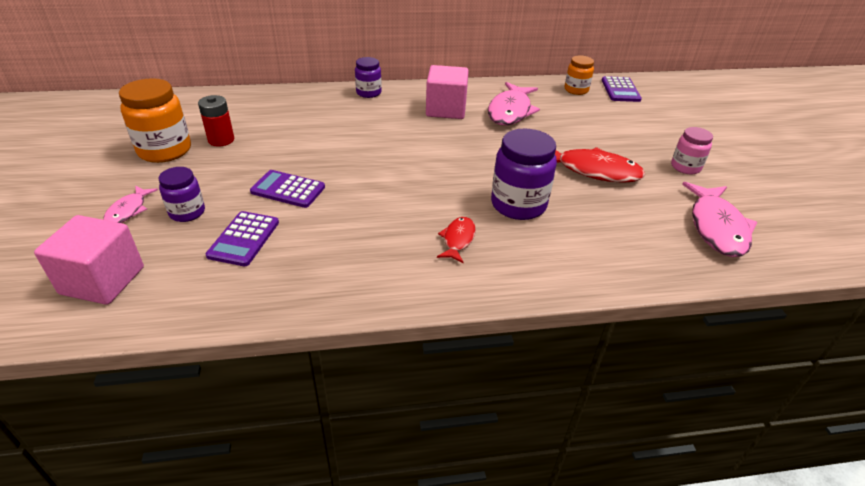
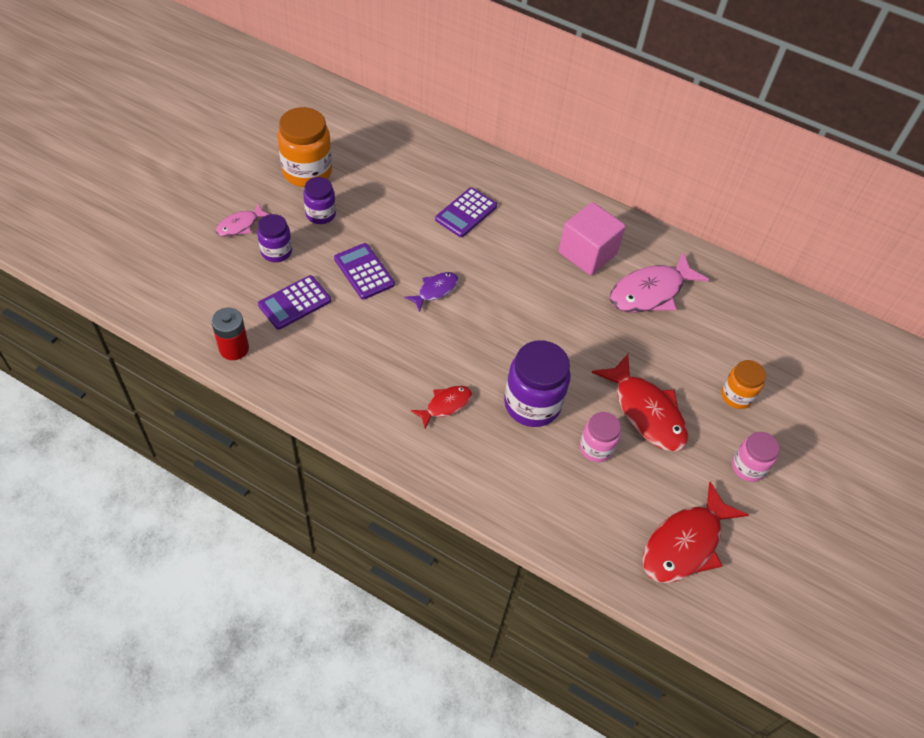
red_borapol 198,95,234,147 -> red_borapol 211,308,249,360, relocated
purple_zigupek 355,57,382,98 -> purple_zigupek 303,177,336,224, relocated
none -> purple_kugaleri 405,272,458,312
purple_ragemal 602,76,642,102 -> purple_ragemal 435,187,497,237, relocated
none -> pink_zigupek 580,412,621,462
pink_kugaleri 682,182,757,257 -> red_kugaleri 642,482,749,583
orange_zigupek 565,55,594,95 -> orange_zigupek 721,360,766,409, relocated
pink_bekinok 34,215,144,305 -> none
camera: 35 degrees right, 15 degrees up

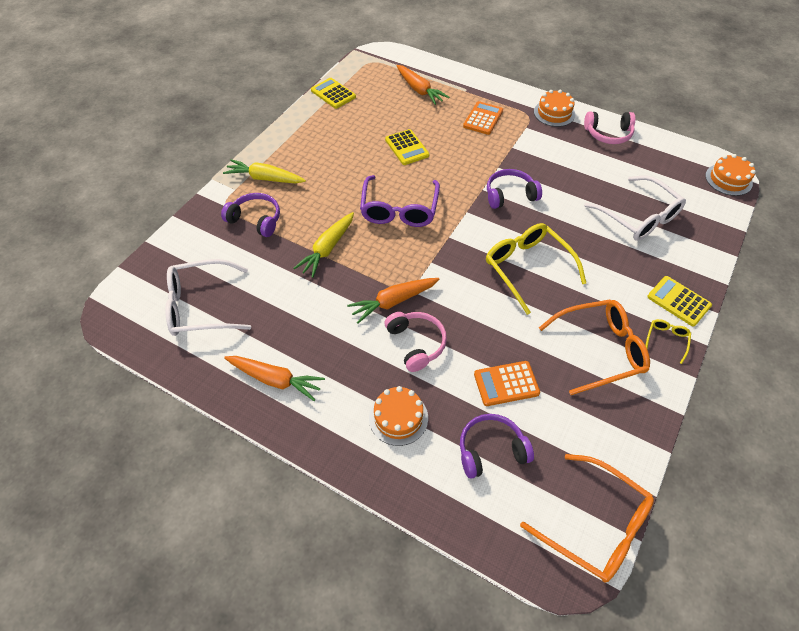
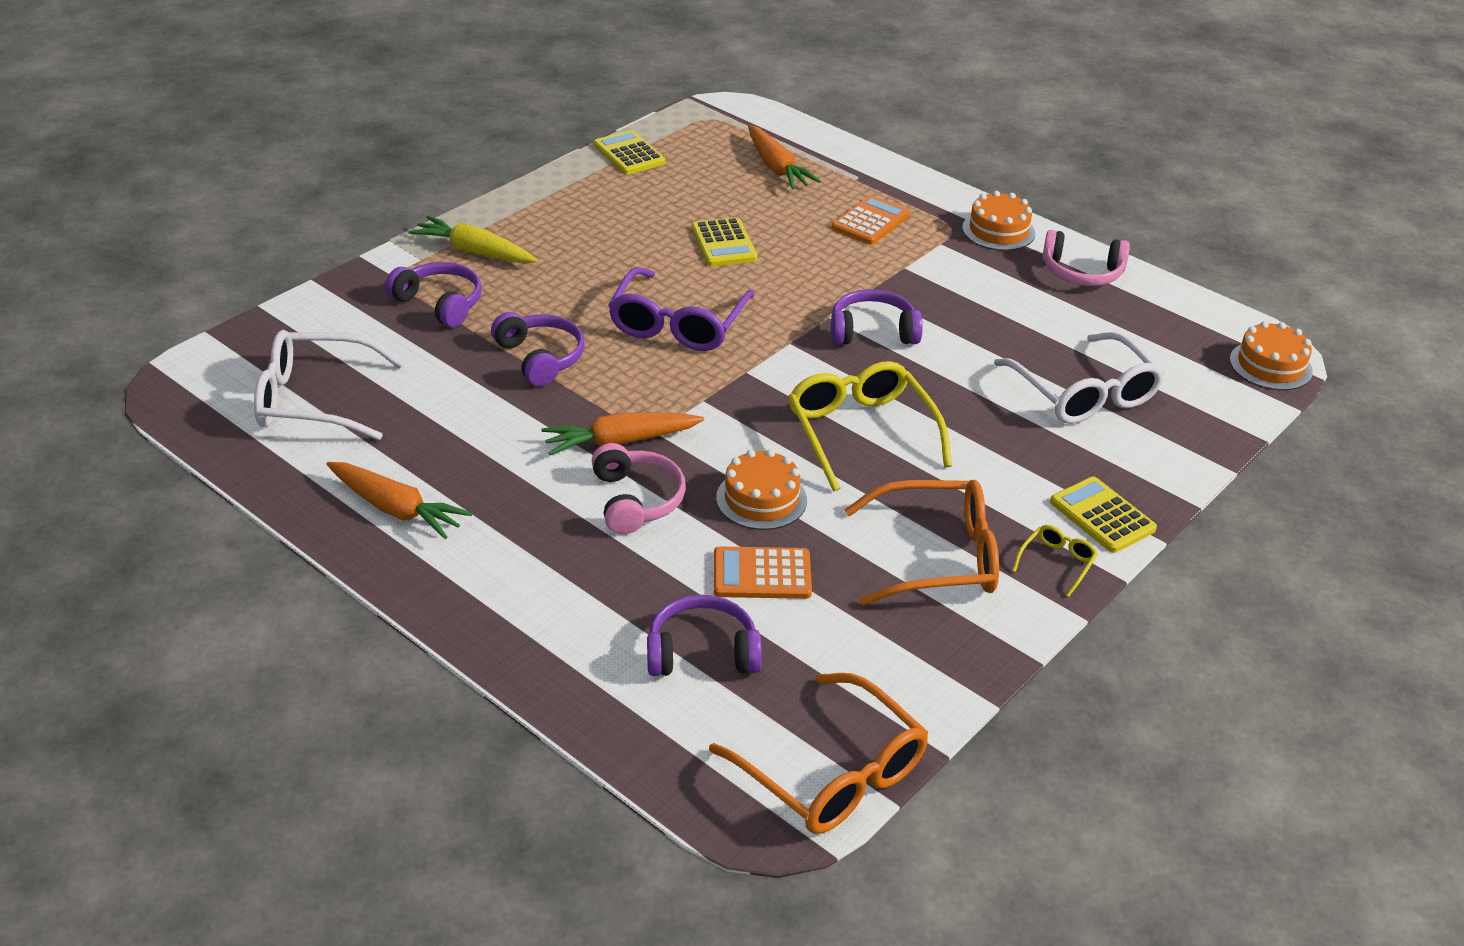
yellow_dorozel 293,212,354,278 -> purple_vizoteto 491,312,585,386
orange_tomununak 369,386,428,446 -> orange_tomununak 716,449,807,530, relocated
camera: 10 degrees right, 15 degrees down

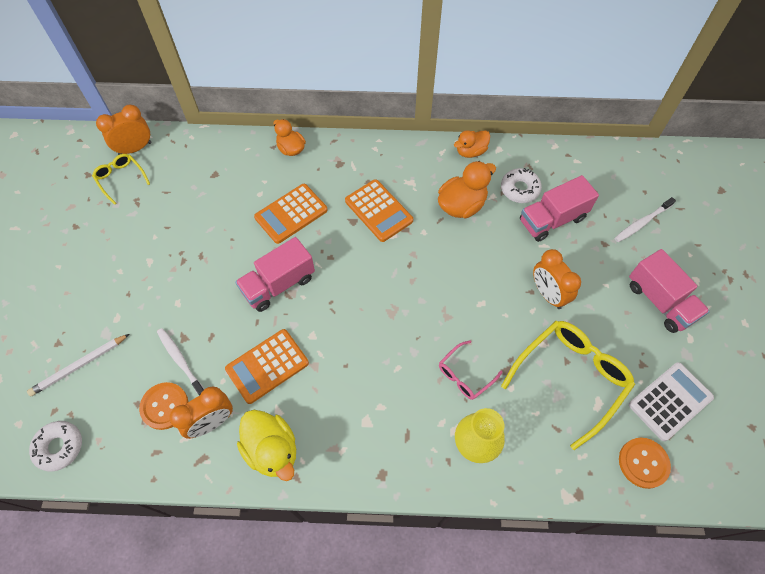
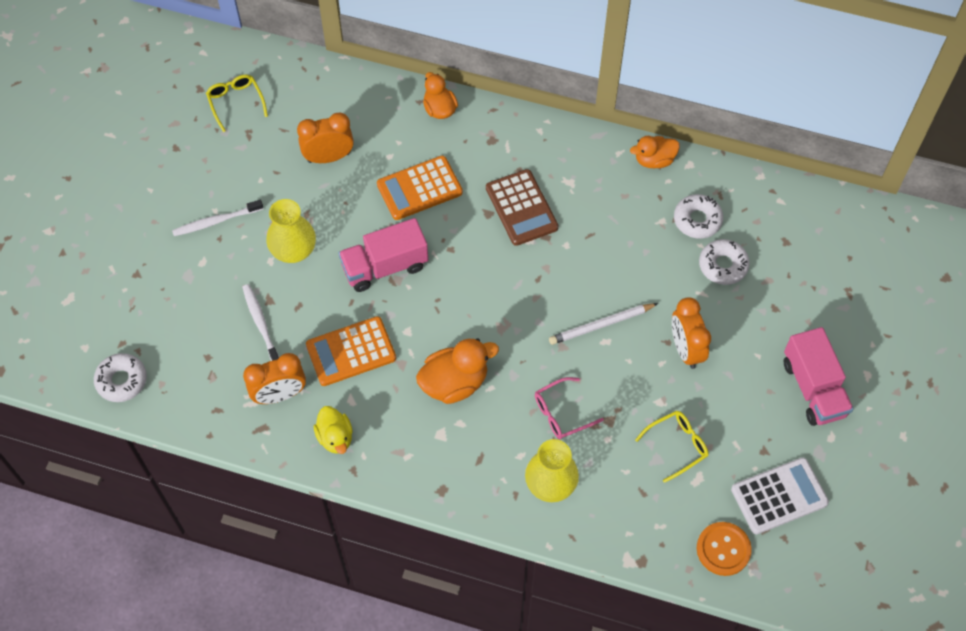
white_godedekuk 614,197,676,242 -> white_godedekuk 172,200,263,236, relocated
none -> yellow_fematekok 266,199,316,263
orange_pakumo 96,105,151,155 -> orange_pakumo 297,113,354,163, relocated
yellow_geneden 237,410,296,481 -> yellow_geneden 314,406,353,454, x0.65
orange_geneden 438,161,496,218 -> orange_geneden 416,338,499,404, relocated
orange_ragemal 345,179,413,242 -> brown_ragemal 486,169,559,246
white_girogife 27,334,129,396 -> white_girogife 549,303,658,345, relocated
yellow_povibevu 501,321,635,450 -> yellow_povibevu 635,411,708,483, x0.52
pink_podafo 520,175,599,242 -> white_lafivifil 699,239,750,285
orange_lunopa 139,382,188,430 -> none
camera: 15 degrees right, 0 degrees up

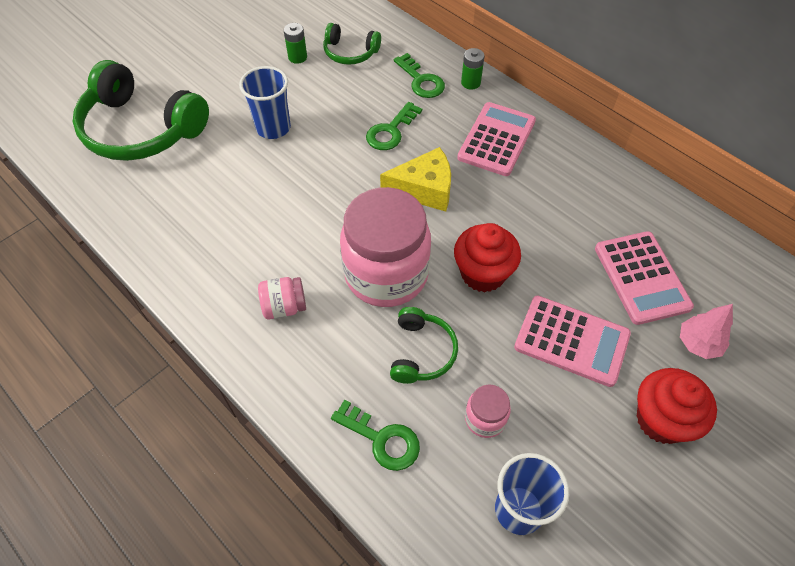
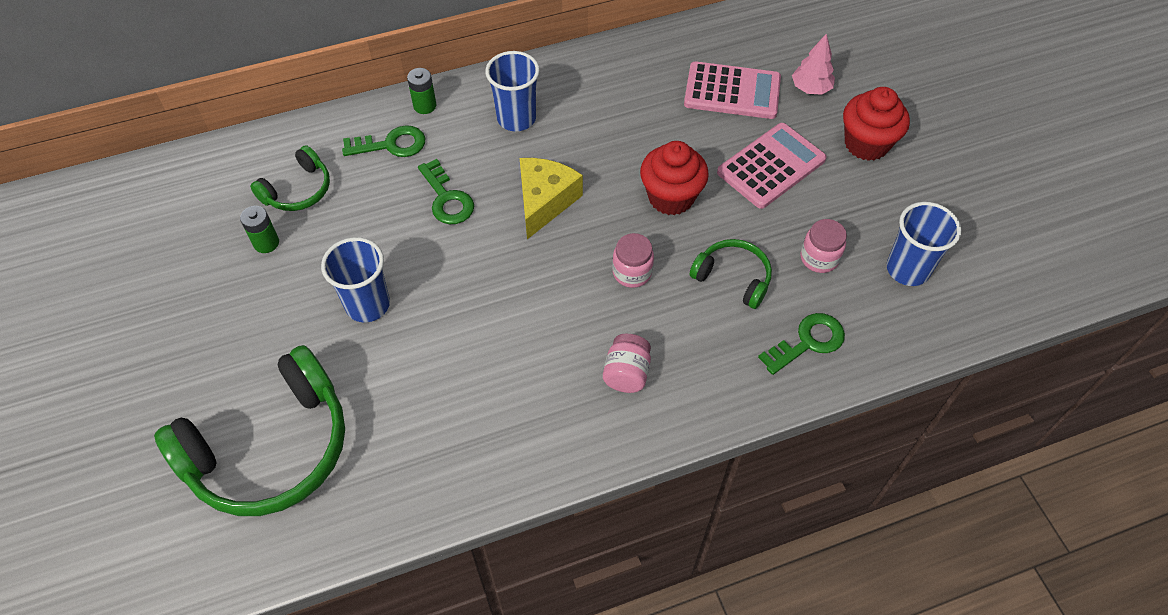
pink_ragemal 457,102,536,176 -> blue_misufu 485,51,540,131
pink_zigupek 340,187,431,307 -> pink_zigupek 612,233,654,288, x0.44
camera: 65 degrees left, 0 degrees up

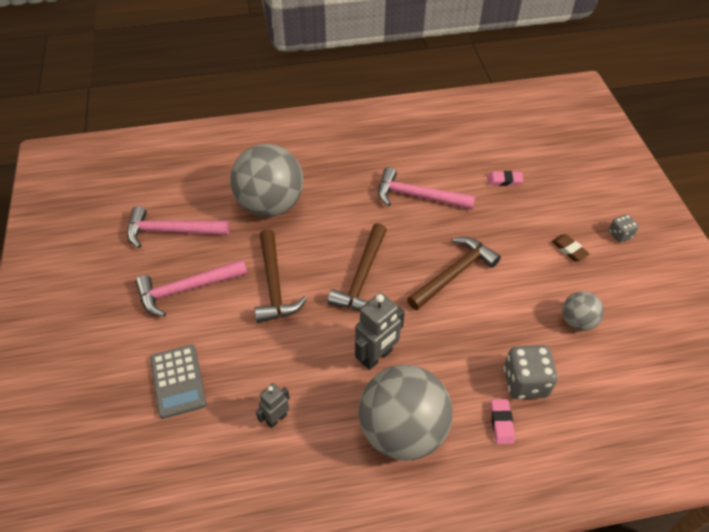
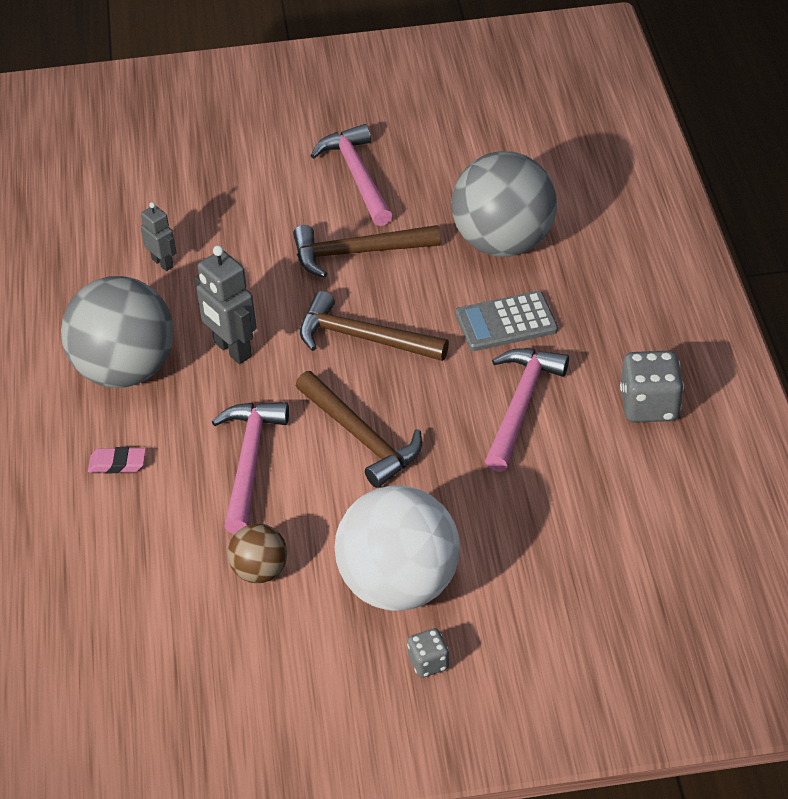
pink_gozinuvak 127,206,230,248 -> pink_gozinuvak 212,402,289,534, relocated
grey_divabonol 562,291,604,331 -> brown_divabonol 228,524,287,583
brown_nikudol 552,234,590,262 -> white_divabonol 335,485,460,611
grey_ragemal 150,345,206,419 -> grey_ragemal 456,291,558,351, relocated
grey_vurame 504,345,558,399 -> grey_vurame 620,351,684,422, relocated
pink_nikudol 487,171,524,186 -> none
camera: 95 degrees right, 5 degrees down

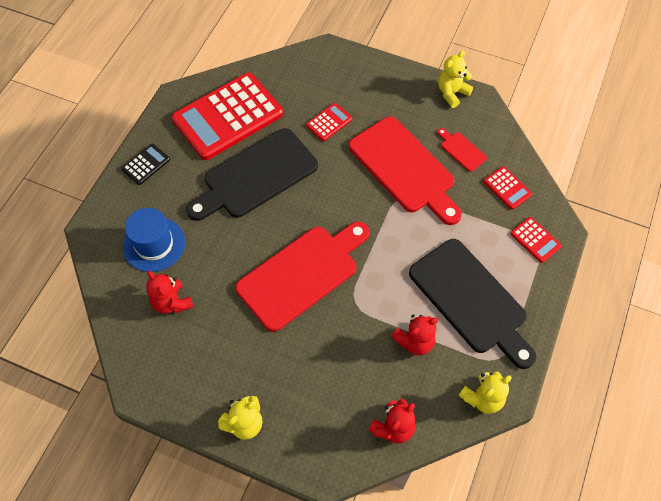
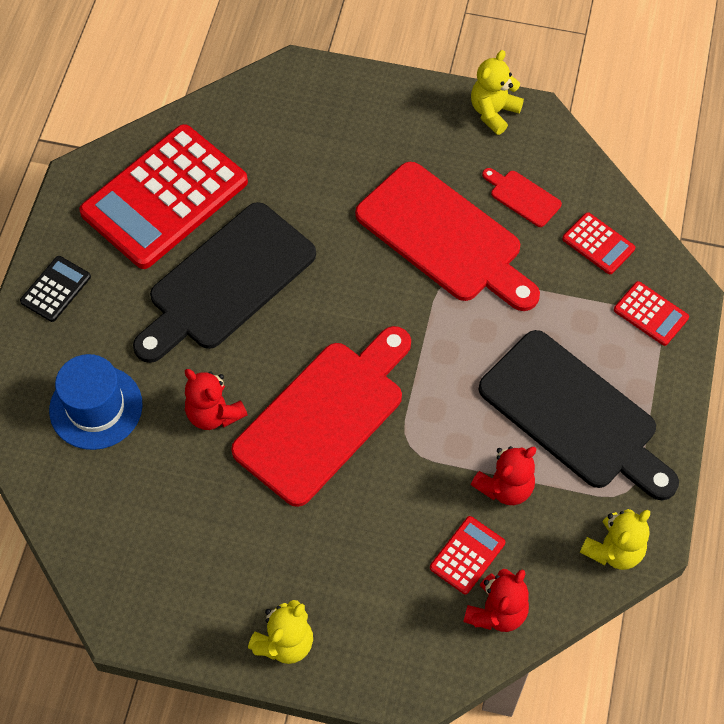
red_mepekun 146,270,193,314 -> red_mepekun 185,369,248,430, relocated
red_ragemal 306,103,352,141 -> red_ragemal 430,516,505,594, relocated
camera: 10 degrees left, 0 degrees up

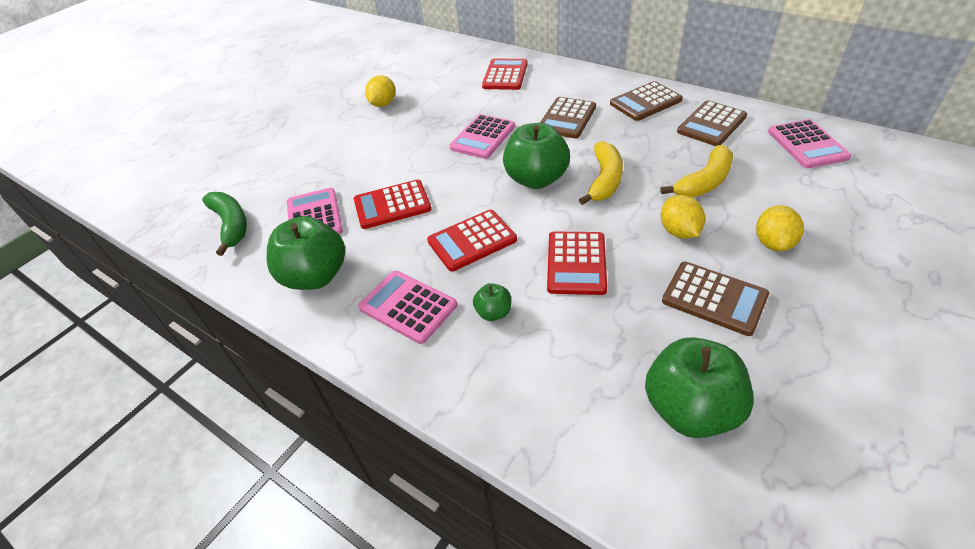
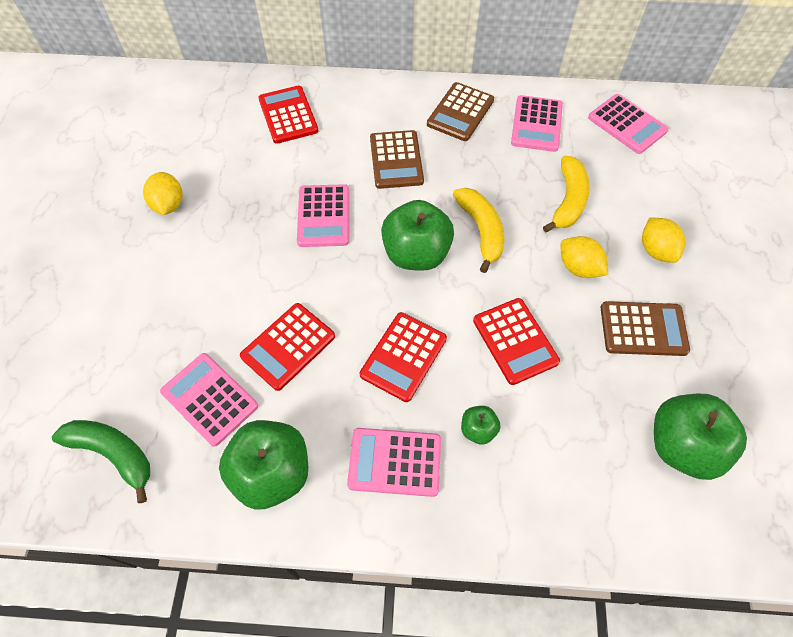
brown_ragemal 677,101,747,146 -> pink_ragemal 511,95,563,152
camera: 35 degrees left, 15 degrees up

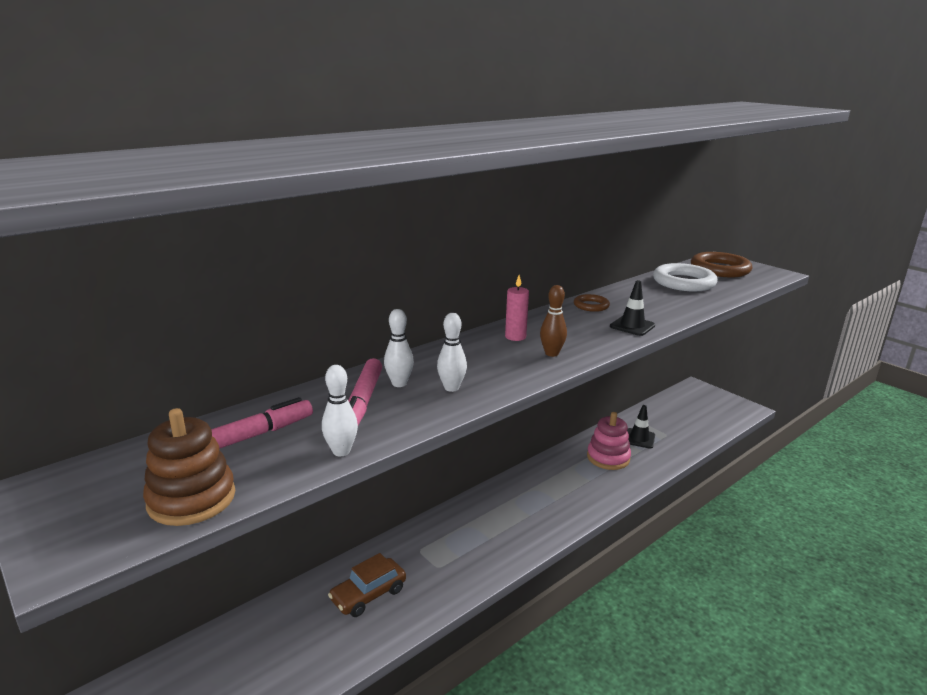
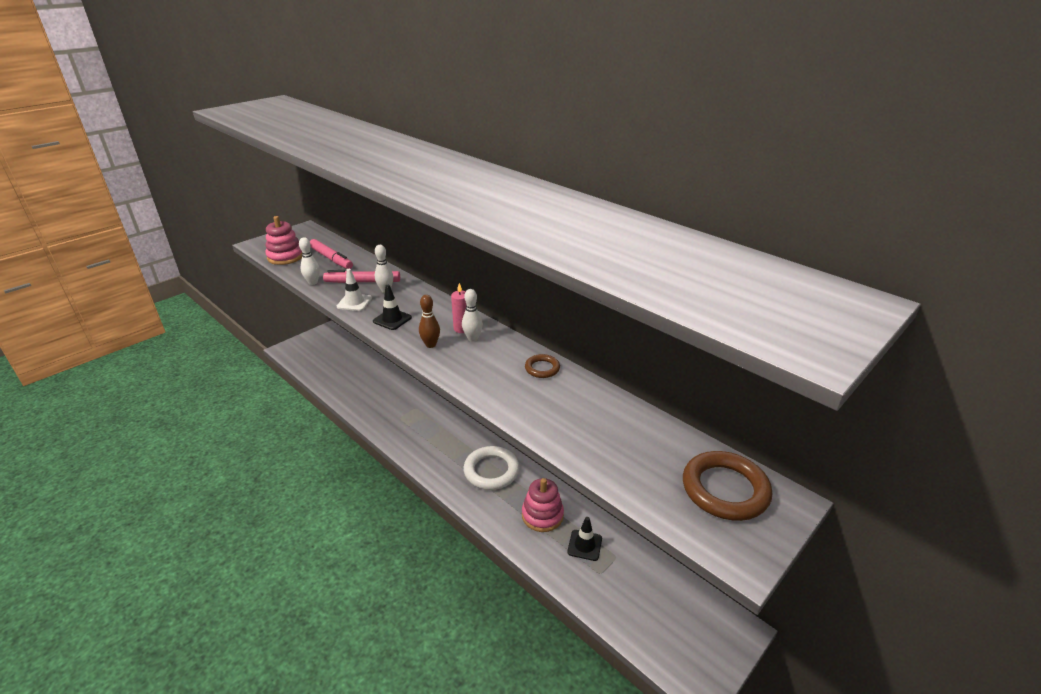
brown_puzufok 143,408,235,526 -> pink_puzufok 265,216,302,265
none -> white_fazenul 337,269,372,311
black_fazenul 610,280,655,336 -> black_fazenul 373,285,412,330, relocated
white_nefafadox 437,313,467,392 -> white_nefafadox 462,289,483,342, relocated
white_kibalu 653,263,718,291 -> white_kibalu 463,446,519,490, relocated
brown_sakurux 328,553,406,617 -> none
camera: 85 degrees right, 10 degrees up

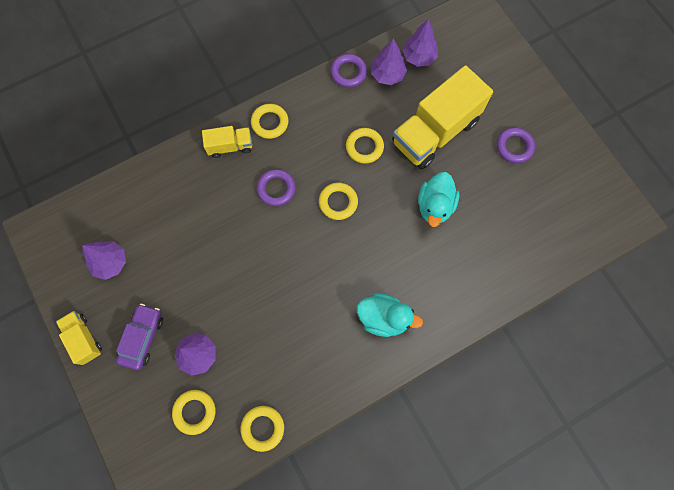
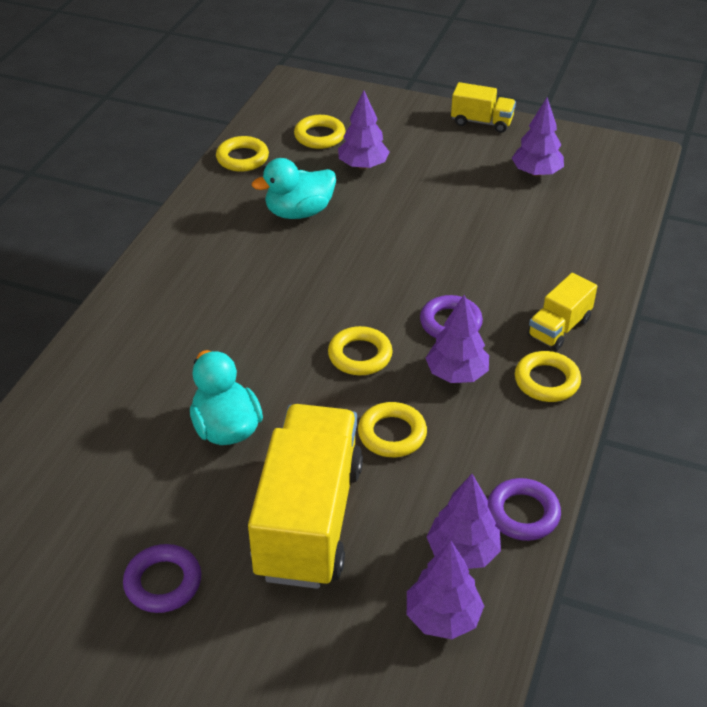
turquoise_geneden 357,293,423,337 -> turquoise_geneden 252,158,336,219, relocated
none -> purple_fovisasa 426,295,489,383
purple_sakurux 116,304,163,370 -> none
camera: 140 degrees right, 30 degrees down

